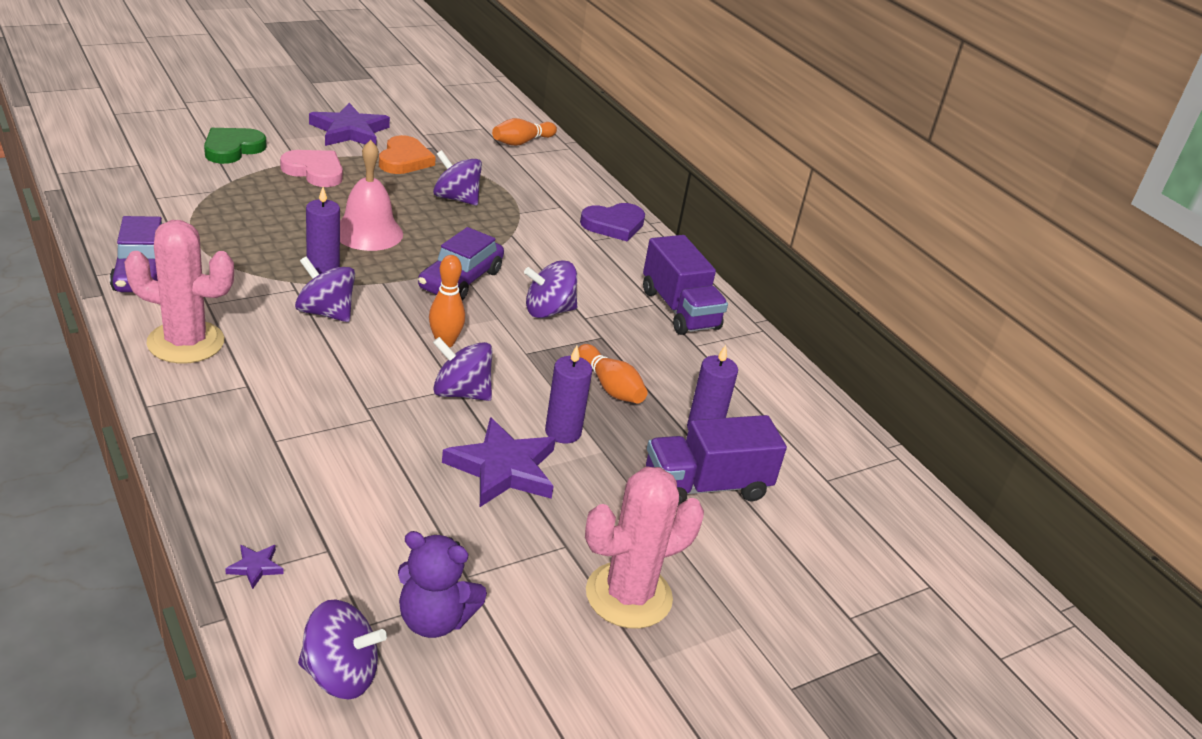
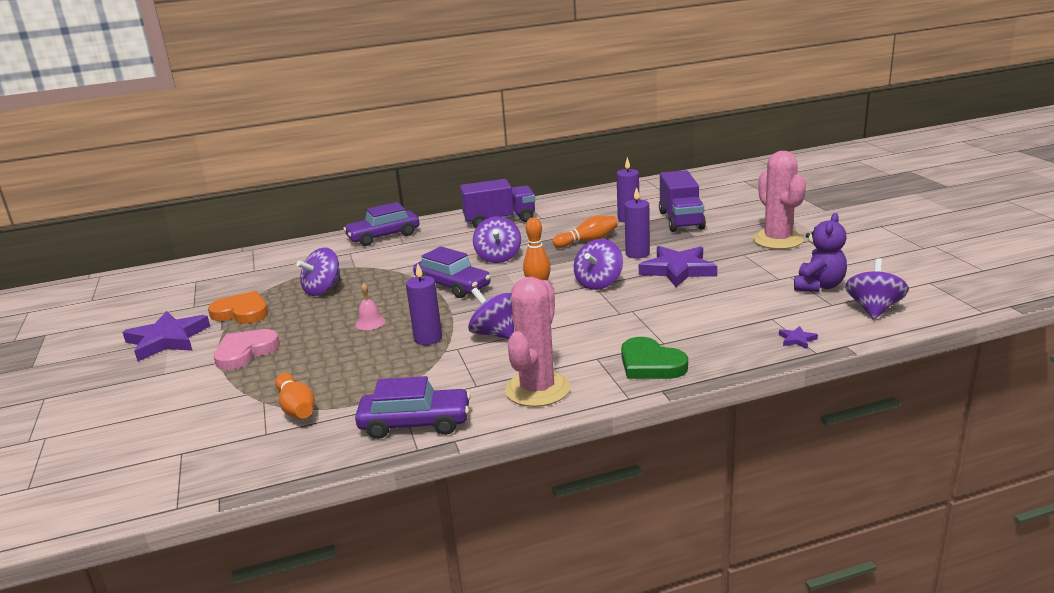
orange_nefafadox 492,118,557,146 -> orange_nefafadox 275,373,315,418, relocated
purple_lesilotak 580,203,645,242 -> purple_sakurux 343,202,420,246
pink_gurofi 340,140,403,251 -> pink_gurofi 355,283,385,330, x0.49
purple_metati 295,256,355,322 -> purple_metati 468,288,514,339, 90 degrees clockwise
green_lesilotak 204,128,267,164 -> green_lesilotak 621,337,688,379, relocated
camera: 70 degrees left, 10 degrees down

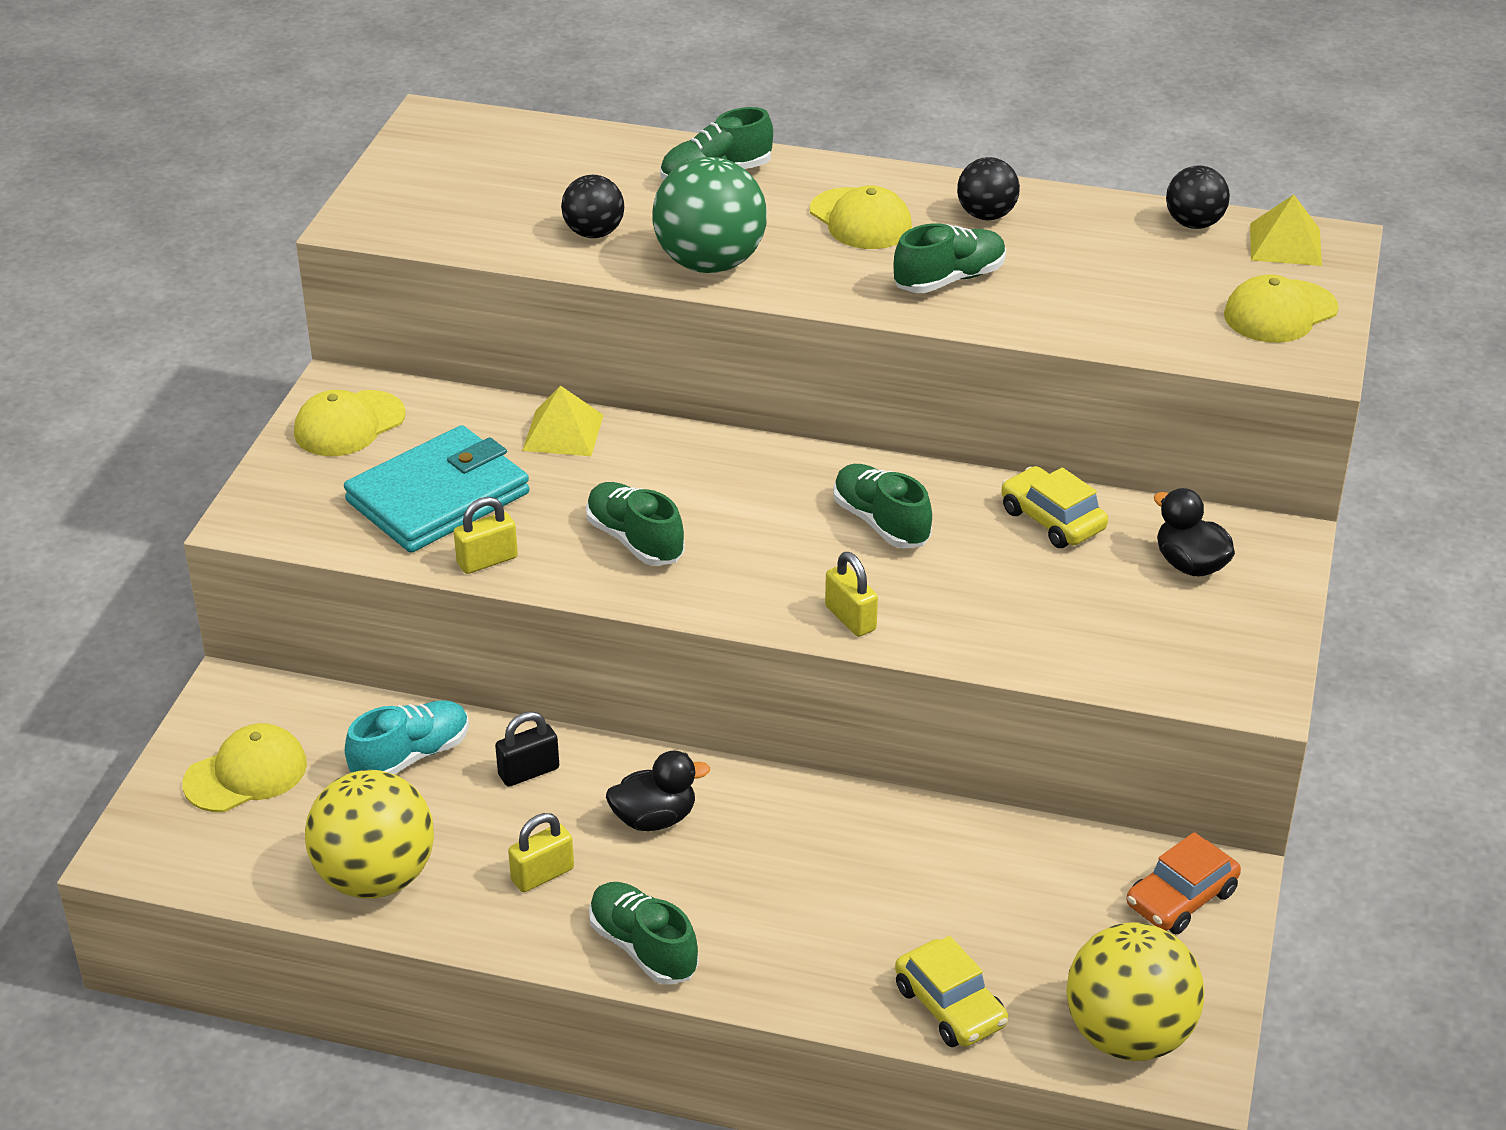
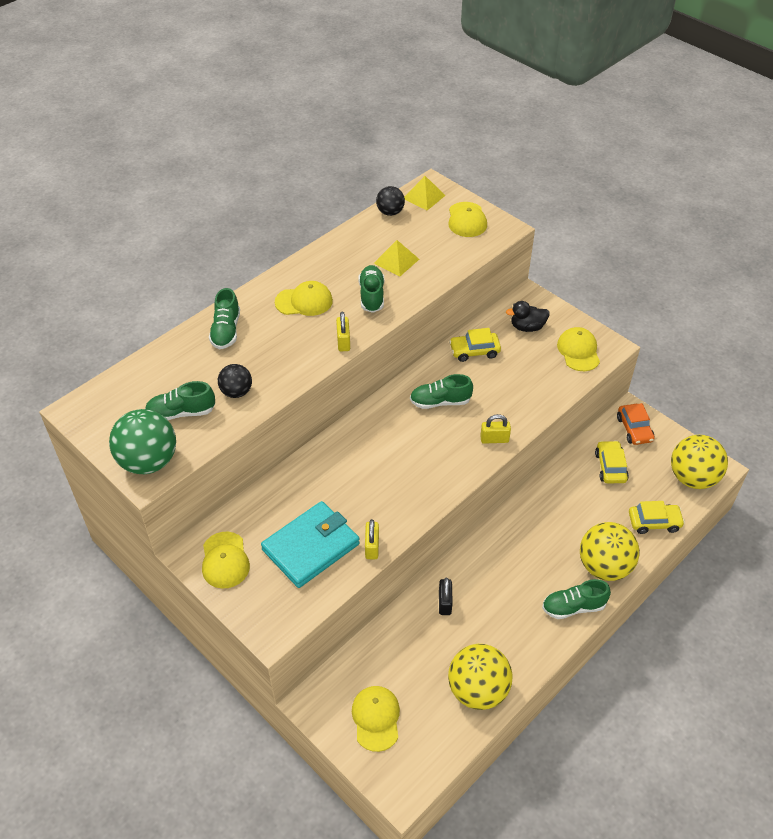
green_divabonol 653,157,767,273 -> green_divabonol 109,409,176,474, relocated
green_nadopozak 586,482,685,566 -> green_nadopozak 145,381,215,420, relocated
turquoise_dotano 344,425,530,553 -> turquoise_dotano 261,501,360,588, 60 degrees clockwise
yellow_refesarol 508,813,574,892 -> yellow_refesarol 336,311,350,351, relocated
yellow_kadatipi 522,385,604,456 -> yellow_kadatipi 374,240,419,277, relocated
none -> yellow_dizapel 557,327,600,371
none -> yellow_divabonol 580,522,640,581
none -> yellow_sakurux 595,441,629,483
turquoise_nadopozak 345,700,469,775 -> none
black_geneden 606,751,710,831 -> none
black_divabonol 957,157,1020,220 -> none
camera: 60 degrees left, 10 degrees up

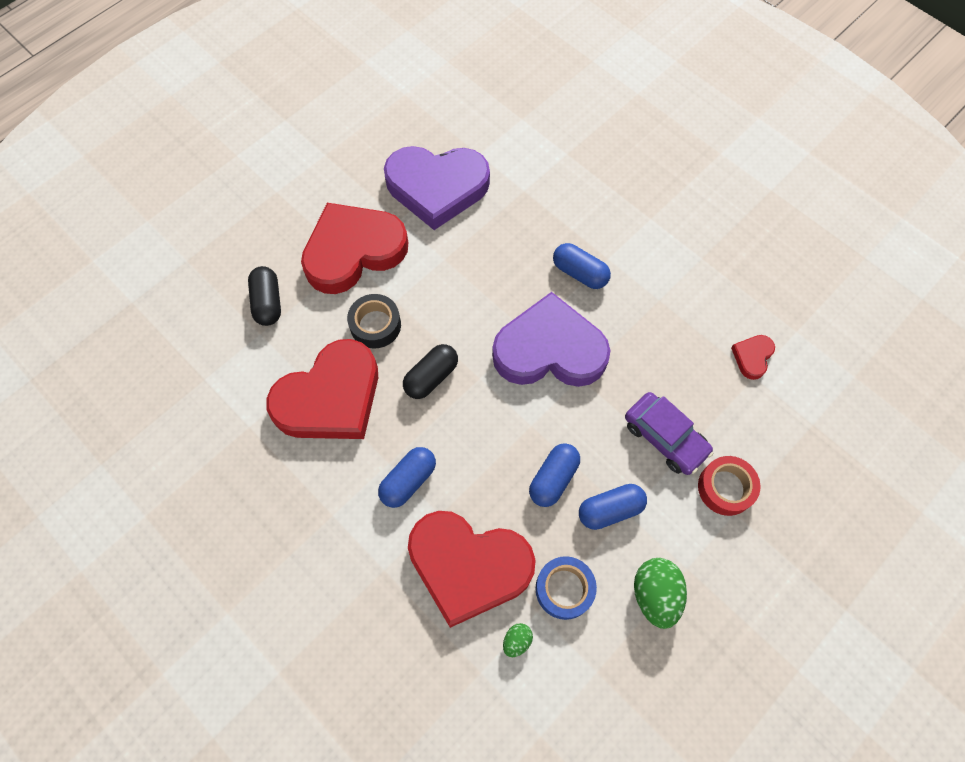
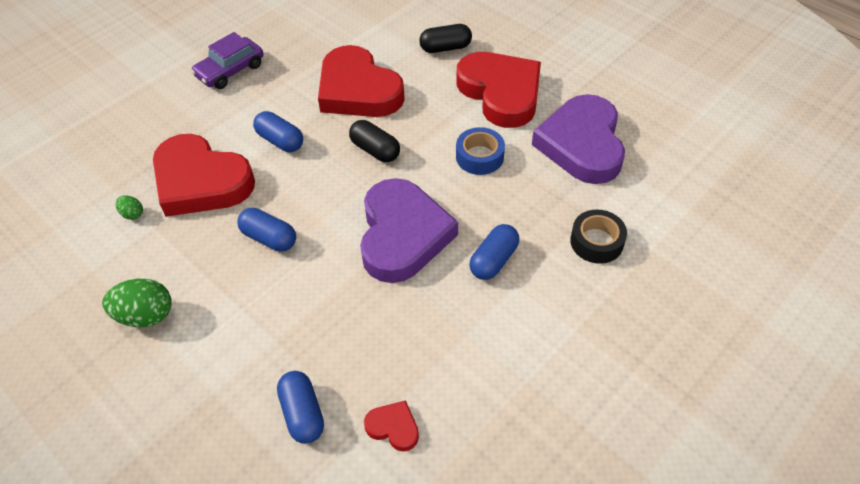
red_lesilotak 408,511,536,628 -> red_lesilotak 153,134,255,217, 75 degrees counterclockwise
purple_sakurux 625,392,714,475 -> purple_sakurux 191,32,263,89, relocated
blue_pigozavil 579,484,647,530 -> blue_pigozavil 277,371,324,444, relocated
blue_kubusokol 535,556,597,620 -> blue_kubusokol 456,127,505,175, relocated
black_kubusokol 347,294,401,348 -> black_kubusokol 570,209,627,264, relocated
red_kubusokol 698,456,761,516 -> none
camera: 90 degrees right, 15 degrees down

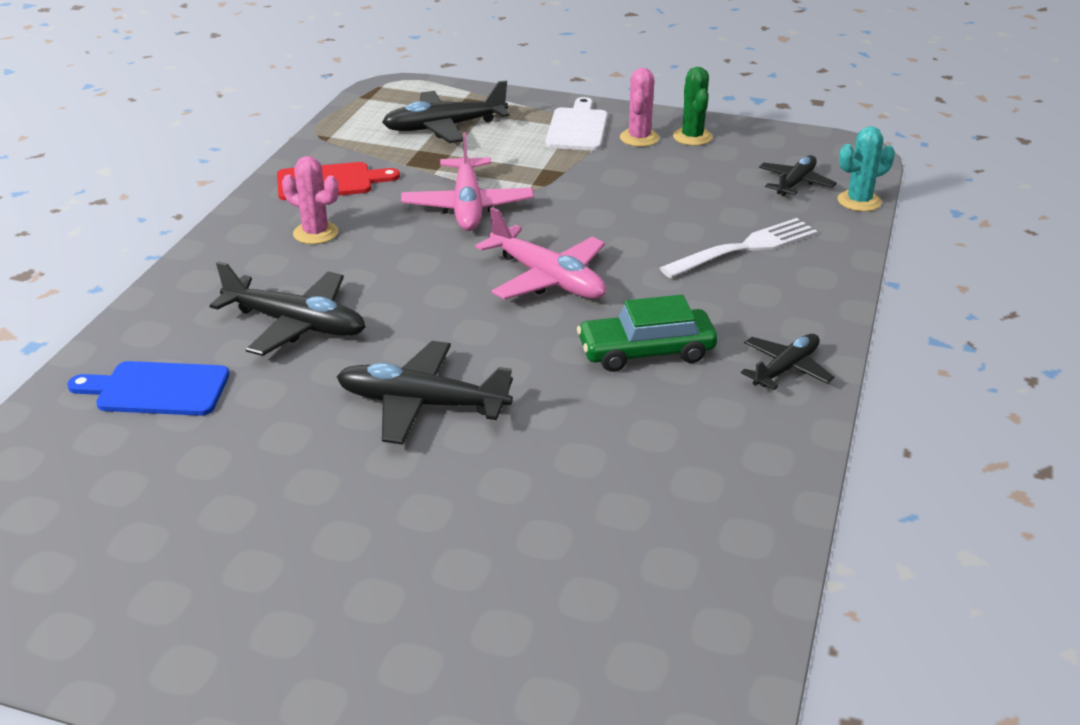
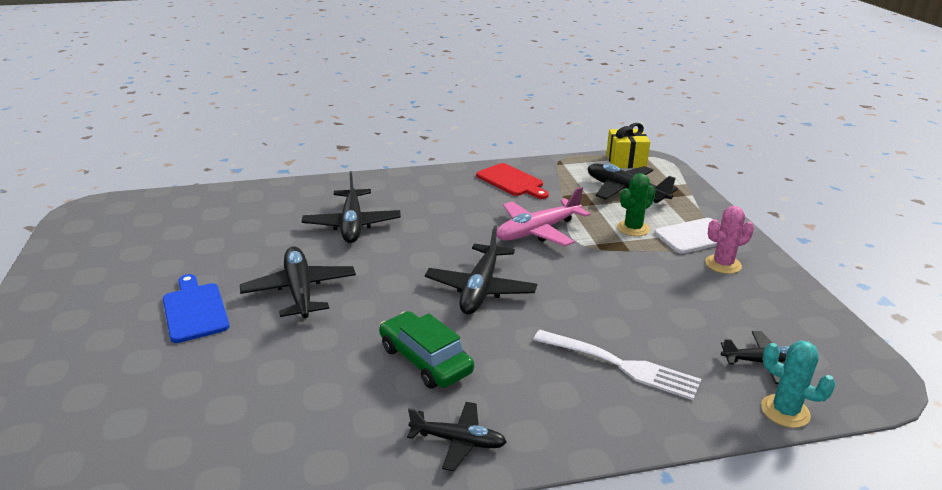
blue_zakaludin 67,361,229,416 -> blue_zakaludin 163,274,230,343, relocated
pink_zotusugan 475,207,606,300 -> black_zotusugan 425,225,537,315
none -> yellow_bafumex 606,123,650,168
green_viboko 673,67,713,146 -> green_viboko 617,173,656,236, relocated
pink_viboko 282,156,339,244 -> none
camera: 60 degrees right, 5 degrees down

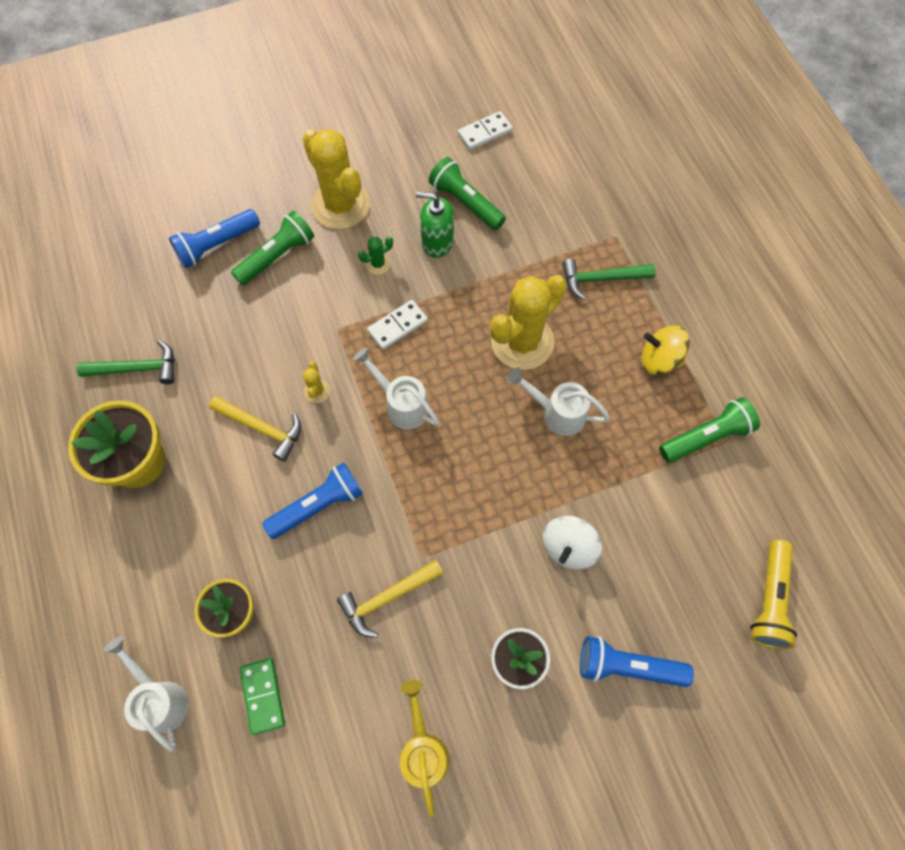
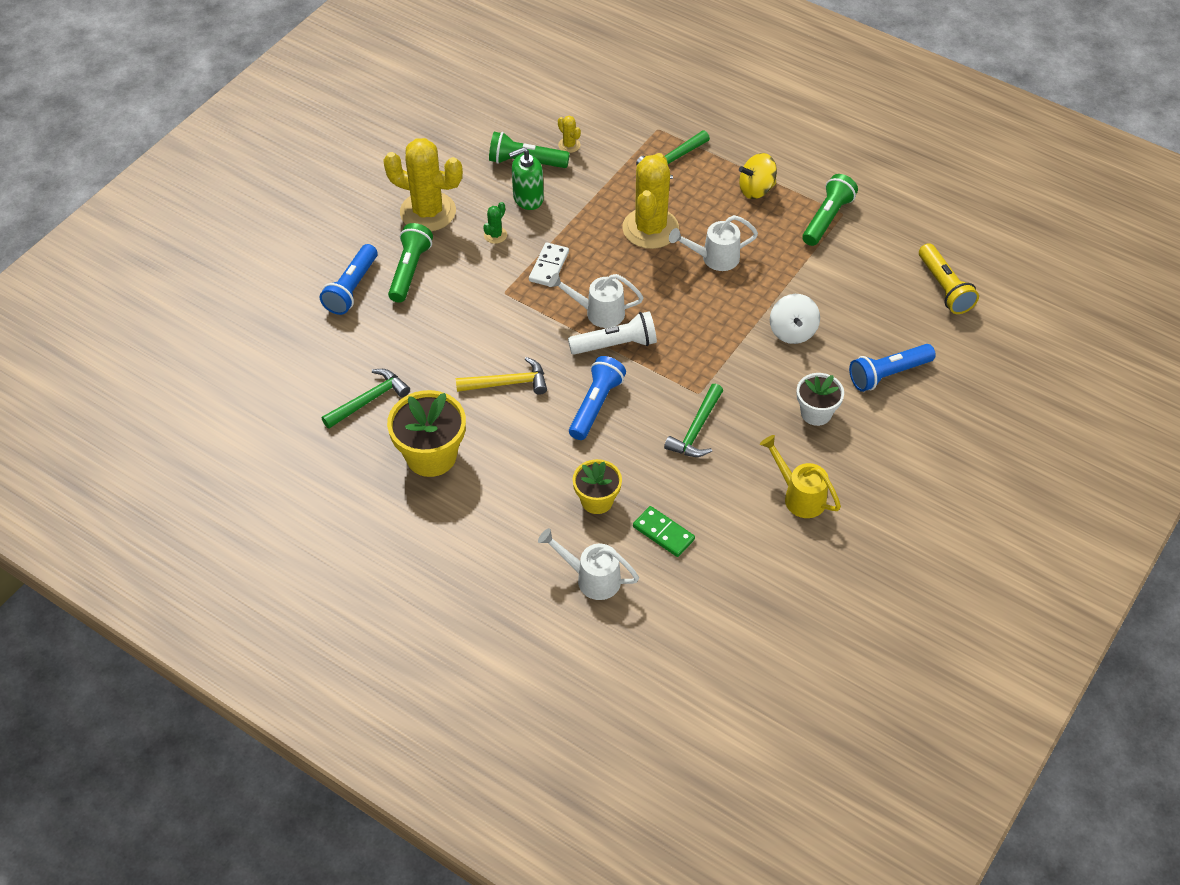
yellow_viboko 303,361,330,403 -> yellow_viboko 558,116,581,153, relocated
none -> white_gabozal 568,311,657,355
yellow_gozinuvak 337,560,443,638 -> green_gozinuvak 664,383,723,457
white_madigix 458,111,513,150 -> none
camera: 35 degrees left, 15 degrees down

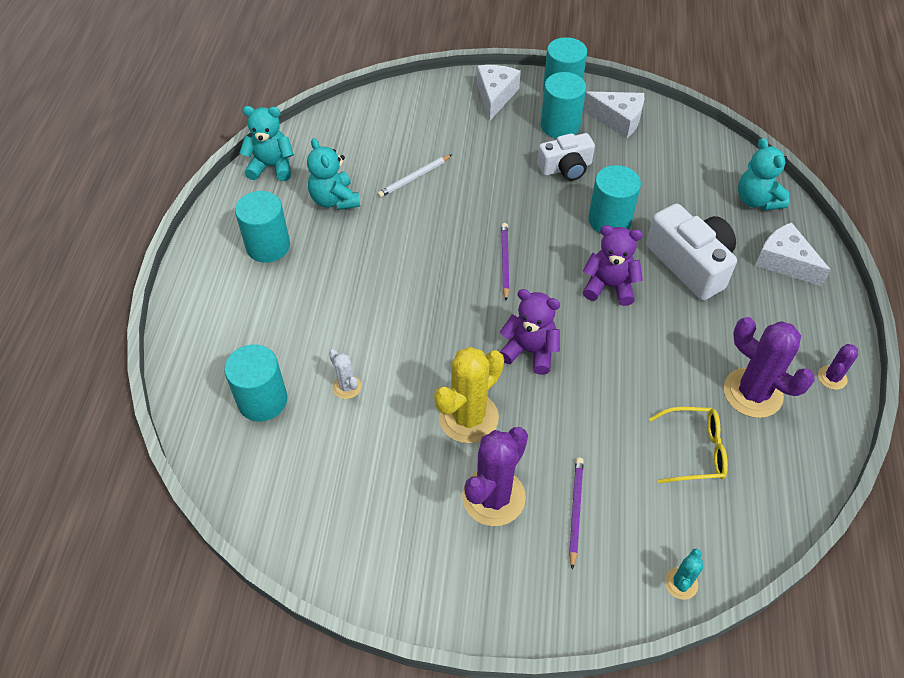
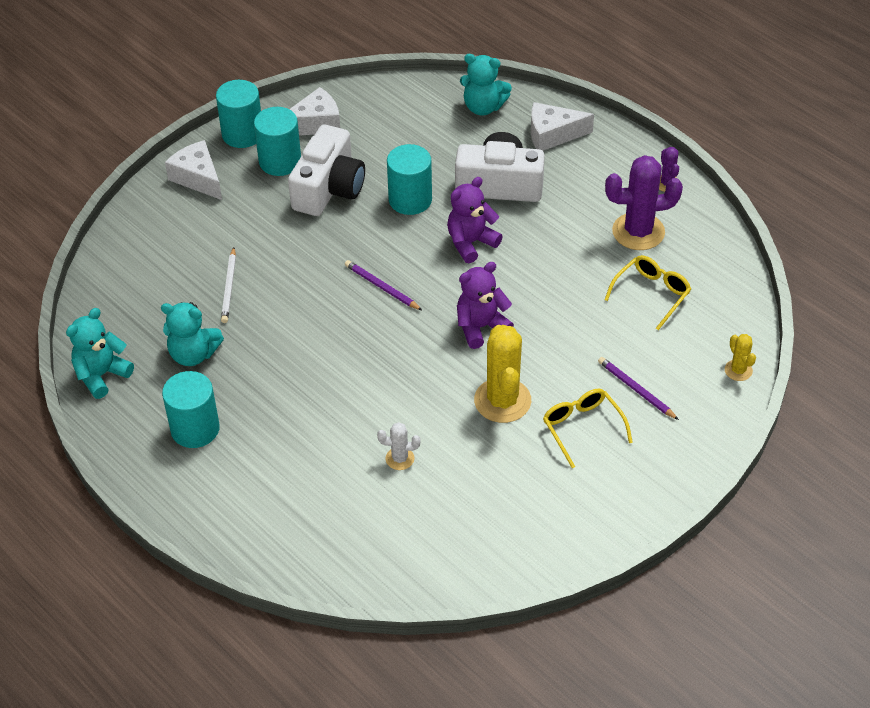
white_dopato 537,133,595,181 -> white_dopato 288,125,365,216, x1.54
purple_viboko 462,427,528,526 -> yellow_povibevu 543,389,633,468
turquoise_viboko 665,549,703,600 -> yellow_viboko 725,334,756,381
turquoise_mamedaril 224,344,287,422 -> none
camera: 50 degrees left, 5 degrees down

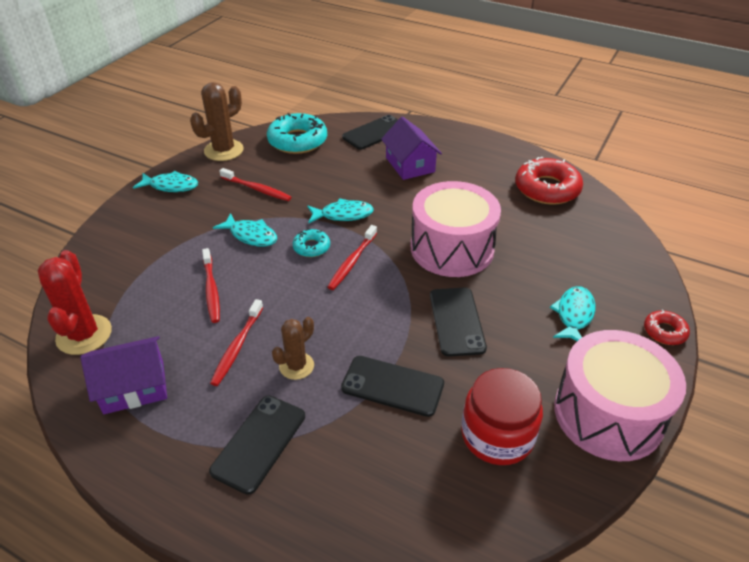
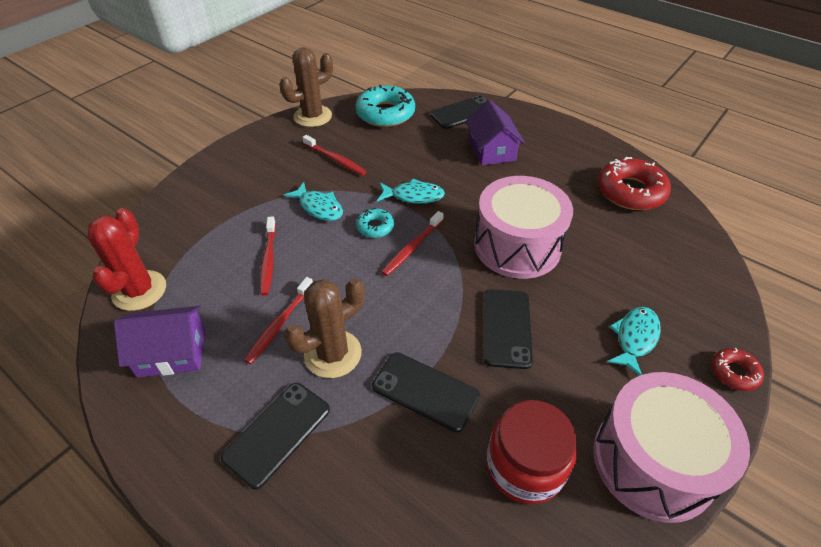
brown_viboko 272,317,314,380 -> brown_viboko 284,278,364,378, x1.60
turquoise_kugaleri 133,171,198,192 -> none
camera: 10 degrees right, 5 degrees up

